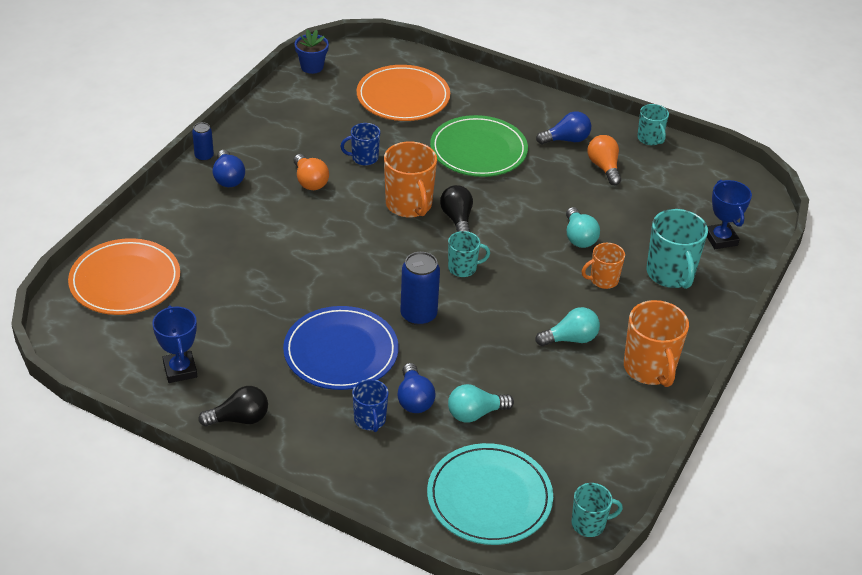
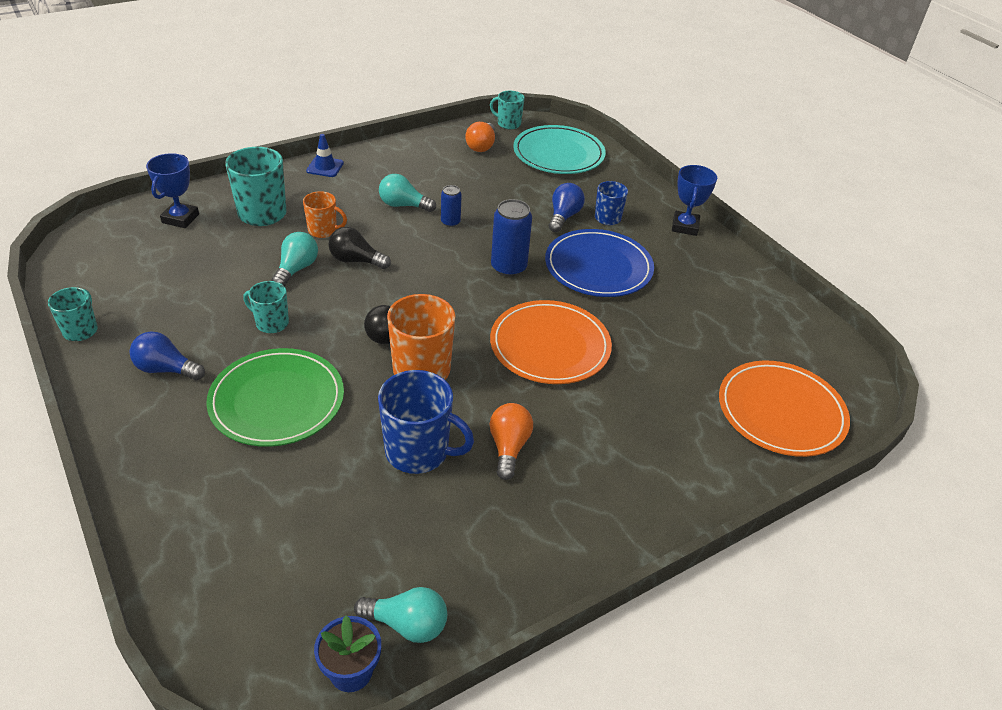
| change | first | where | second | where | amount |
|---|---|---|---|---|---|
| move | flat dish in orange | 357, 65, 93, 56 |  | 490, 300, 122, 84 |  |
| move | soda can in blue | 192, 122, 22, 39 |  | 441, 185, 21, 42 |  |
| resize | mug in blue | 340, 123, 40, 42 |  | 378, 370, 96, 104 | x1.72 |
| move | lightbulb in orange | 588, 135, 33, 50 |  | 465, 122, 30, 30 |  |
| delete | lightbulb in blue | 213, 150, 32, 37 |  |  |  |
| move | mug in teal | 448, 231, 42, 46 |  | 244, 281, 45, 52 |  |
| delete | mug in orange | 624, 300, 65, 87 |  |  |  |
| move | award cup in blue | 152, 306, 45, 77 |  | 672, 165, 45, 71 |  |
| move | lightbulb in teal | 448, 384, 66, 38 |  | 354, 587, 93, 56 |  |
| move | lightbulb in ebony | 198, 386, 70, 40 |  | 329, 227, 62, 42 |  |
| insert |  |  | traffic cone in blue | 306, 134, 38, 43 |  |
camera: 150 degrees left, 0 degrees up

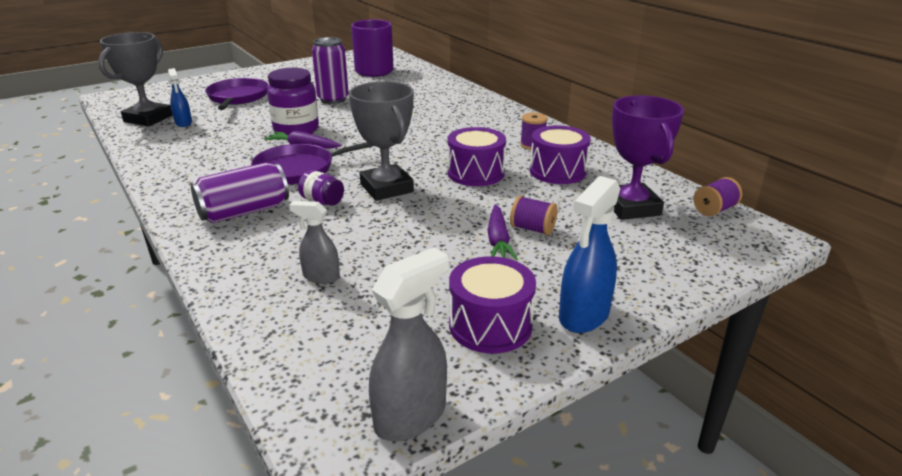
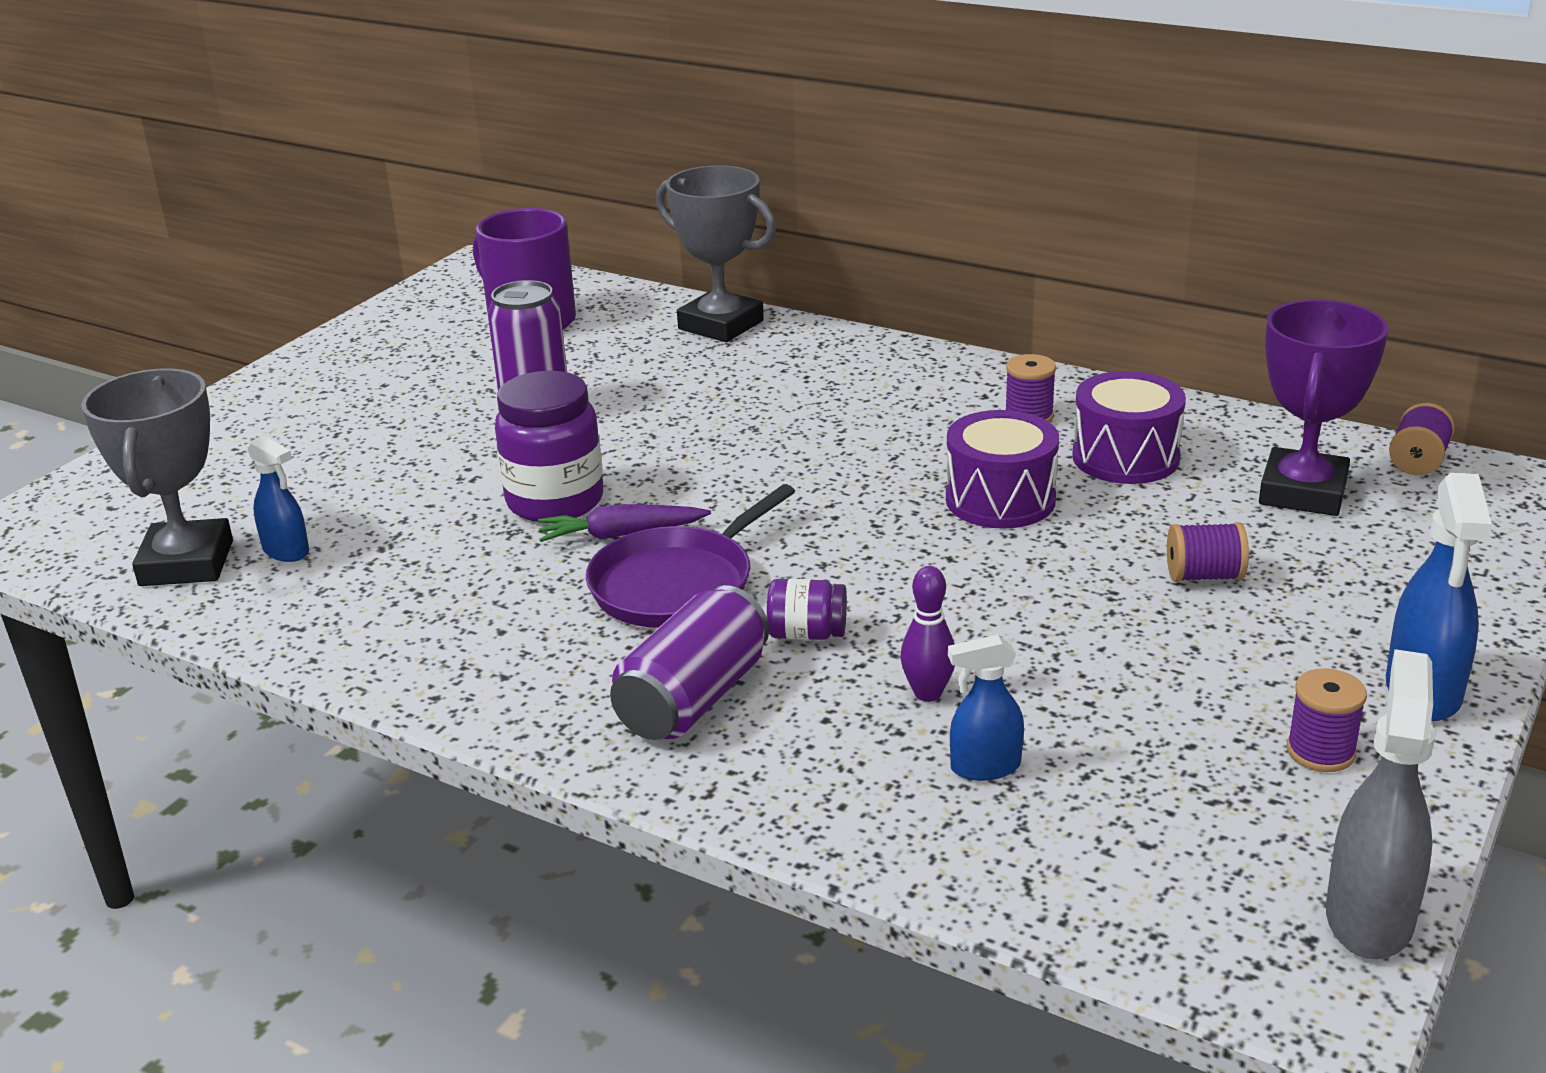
| change | first | where | second | where | amount |
|---|---|---|---|---|---|
| delete | skillet in violet | 205, 78, 64, 32 |  |  |  |
| move | award cup in ash-grey | 349, 81, 65, 120 |  | 656, 165, 120, 177 |  |
| rotate | award cup in violet | 612, 95, 72, 125 |  | 1259, 300, 129, 216 | 60 degrees clockwise |
| recolor | sprayer in ash-grey | 289, 201, 51, 83 | sprayer in blue | 948, 635, 76, 146 |  |
| delete | carrot in violet | 487, 204, 31, 56 |  |  |  |
| replace | drum in violet | 449, 256, 87, 97 | reel of thread in violet | 1287, 668, 80, 104 |  |
| insert |  |  | skittle in violet | 901, 566, 54, 136 |  |
camera: 25 degrees left, 0 degrees up

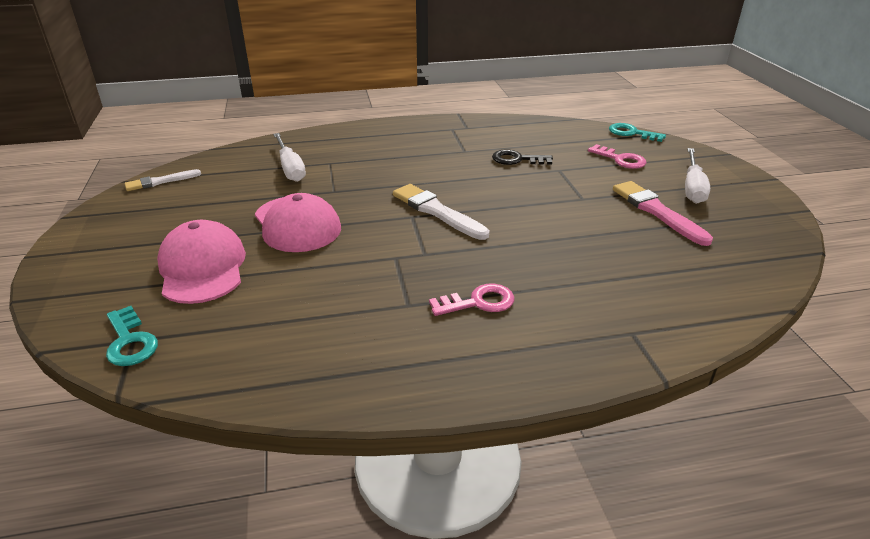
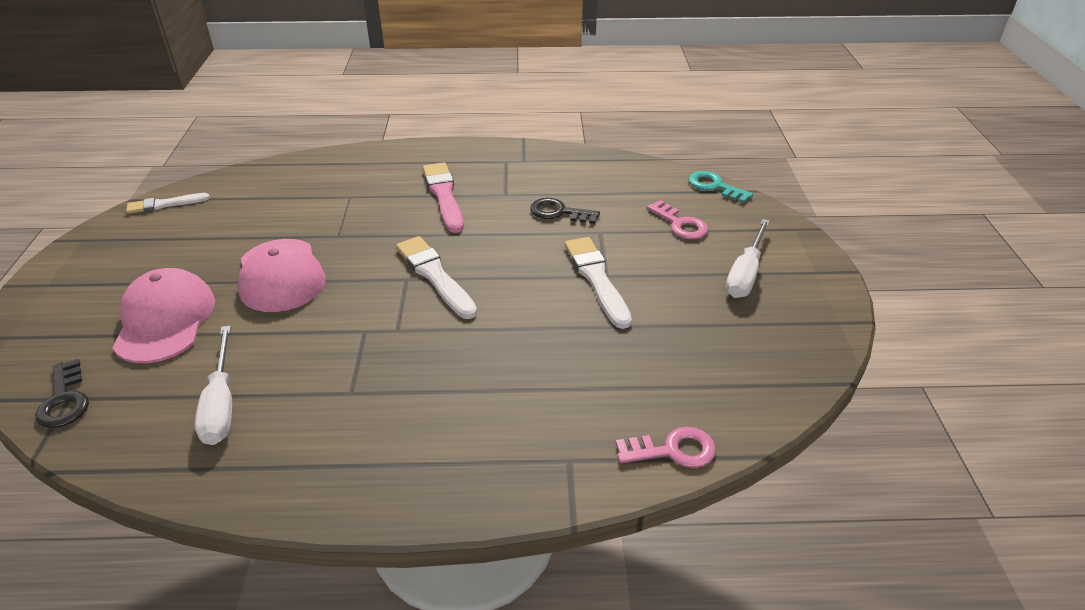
| change | first | where | second | where | amount |
|---|---|---|---|---|---|
| move | hand screwdriver in pure white | 273, 133, 33, 49 |  | 195, 326, 38, 119 |  |
| move | paintbrush in pink | 613, 181, 100, 65 |  | 423, 162, 41, 71 |  |
| move | key in pink | 429, 284, 86, 32 |  | 616, 427, 100, 41 |  |
| recolor | key in teal | 106, 306, 52, 60 | key in ebony | 36, 359, 53, 69 |  |
| insert |  |  | paintbrush in pure white | 565, 237, 67, 92 |  |
camera: 10 degrees right, 5 degrees up

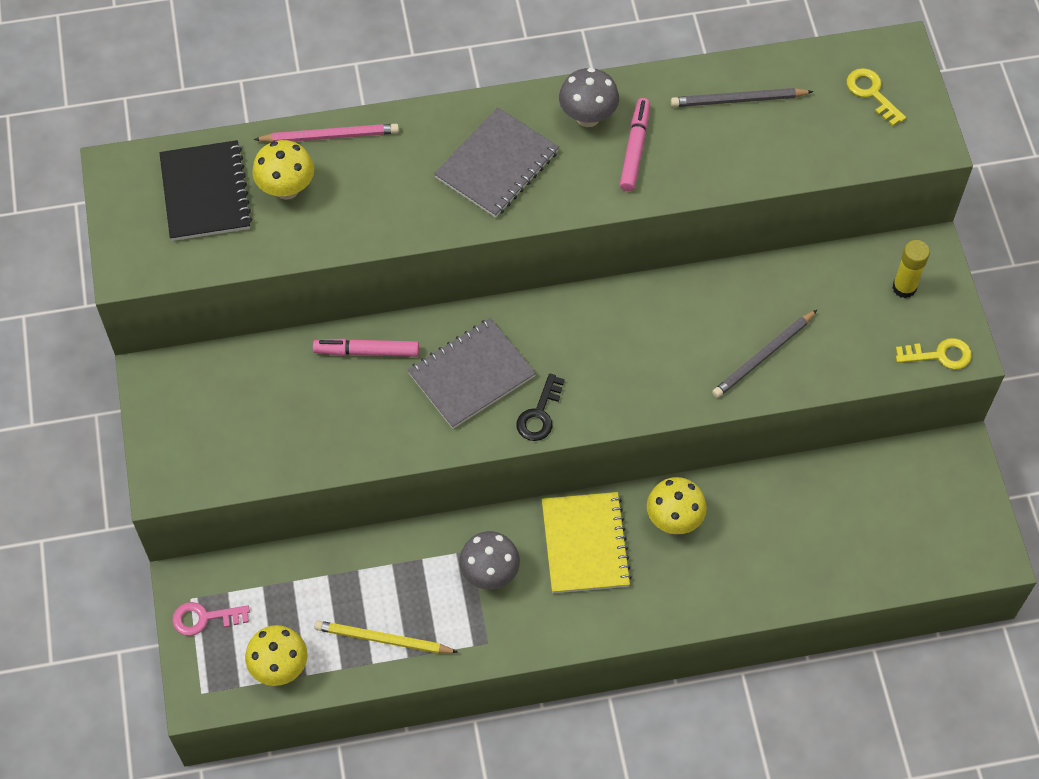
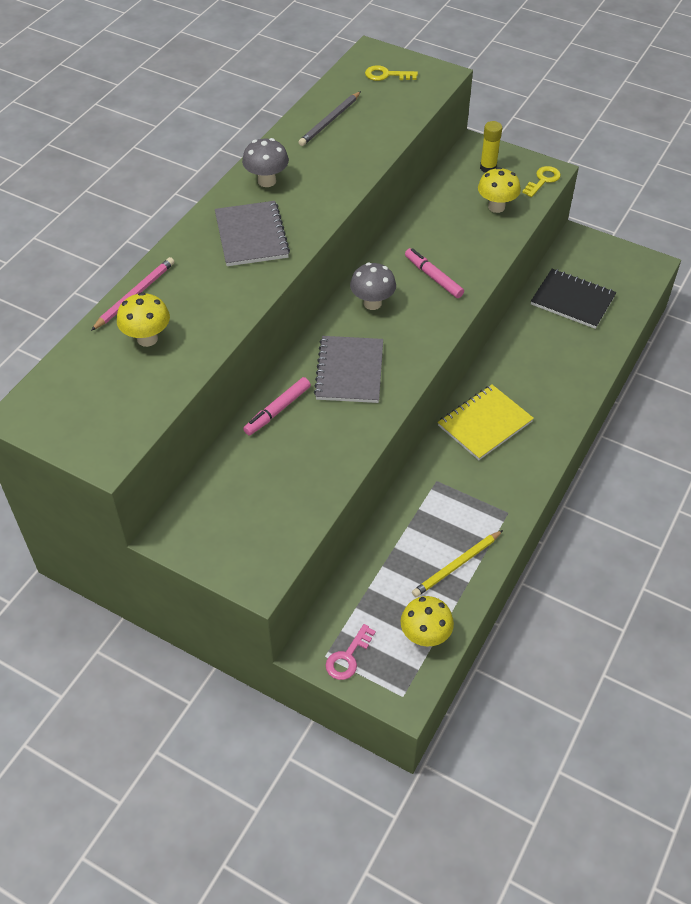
| change | first | where | second | where | amount |
|---|---|---|---|---|---|
| move | marker in pink | 620, 98, 30, 93 |  | 405, 248, 59, 50 |  |
| move | exercise book in ebony | 159, 140, 93, 101 |  | 531, 269, 85, 60 |  |
| delete | wooden pencil in ash-grey | 712, 310, 105, 88 |  |  |  |
| delete | key in ebony | 516, 373, 49, 68 |  |  |  |
| move | mushroom in golden | 647, 477, 60, 57 |  | 478, 167, 43, 46 |  |
| rotate | exercise book in golden | 542, 492, 90, 101 |  | 438, 385, 96, 75 | 75 degrees counterclockwise |
| move | mushroom in ash-grey | 459, 531, 61, 59 |  | 350, 263, 46, 47 |  |
camera: 50 degrees left, 10 degrees down

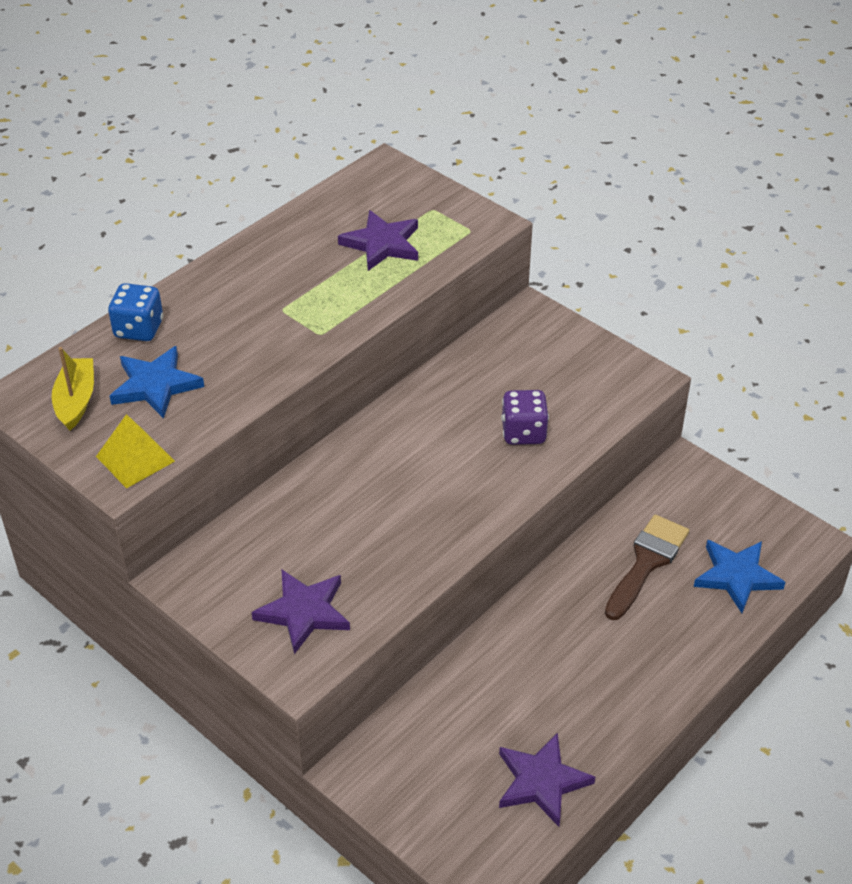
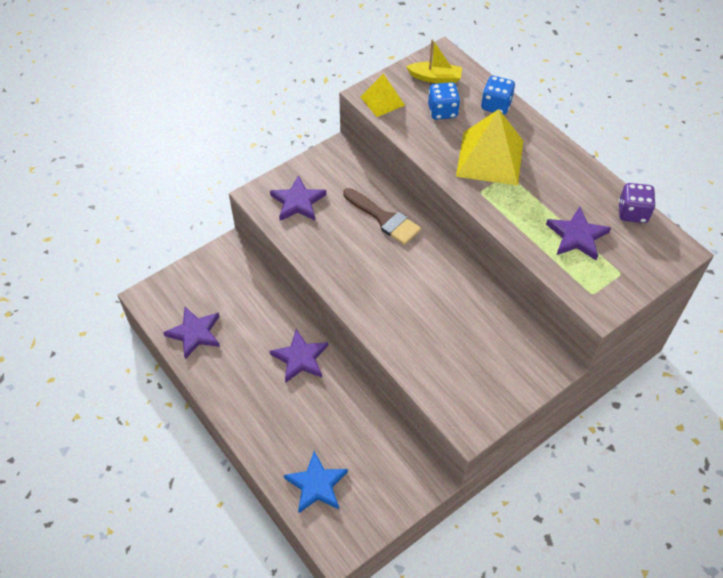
| change | first | where | second | where | amount |
|---|---|---|---|---|---|
| replace | star in blue | 110, 346, 94, 73 | die in blue | 428, 82, 32, 38 |  |
| move | die in violet | 501, 390, 48, 55 |  | 618, 183, 38, 40 |  |
| move | paintbrush in dark brown | 605, 515, 84, 105 |  | 343, 188, 78, 57 |  |
| insert |  |  | pyramid in golden | 456, 109, 67, 76 |  |
| insert |  |  | star in violet | 270, 329, 58, 54 |  |
camera: 100 degrees right, 10 degrees up

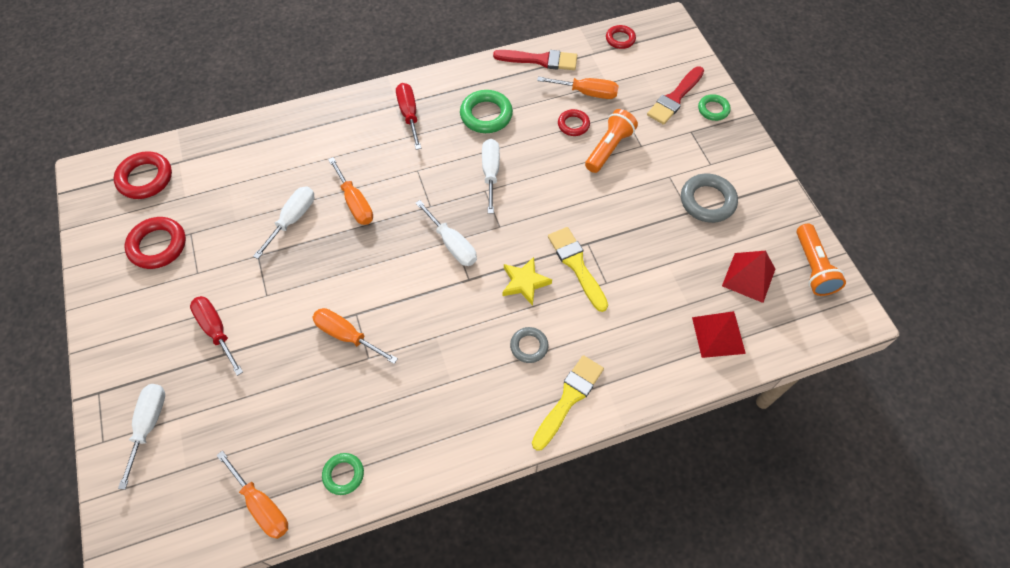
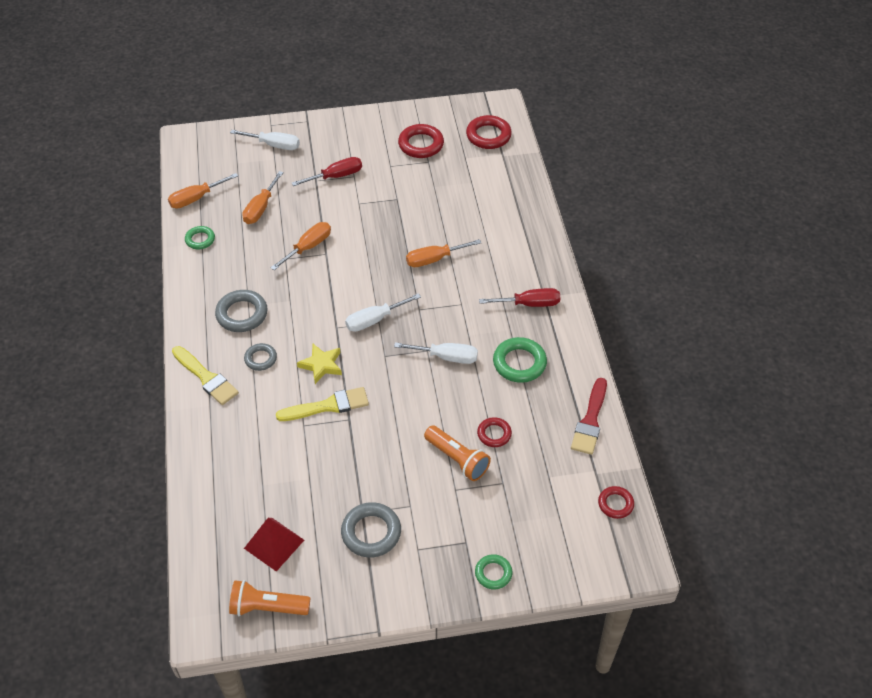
| change | first | where | second | where | amount |
|---|---|---|---|---|---|
| delete | paintbrush in red | 647, 66, 57, 59 |  |  |  |
| move | hand screwdriver in orange | 537, 76, 82, 23 |  | 242, 171, 42, 53 |  |
| delete | hand screwdriver in pure white | 253, 186, 61, 73 |  |  |  |
| delete | pyramid in red | 692, 311, 54, 47 |  |  |  |
| insert |  |  | torus in ash-grey | 215, 290, 53, 42 |  |
camera: 100 degrees right, 10 degrees down

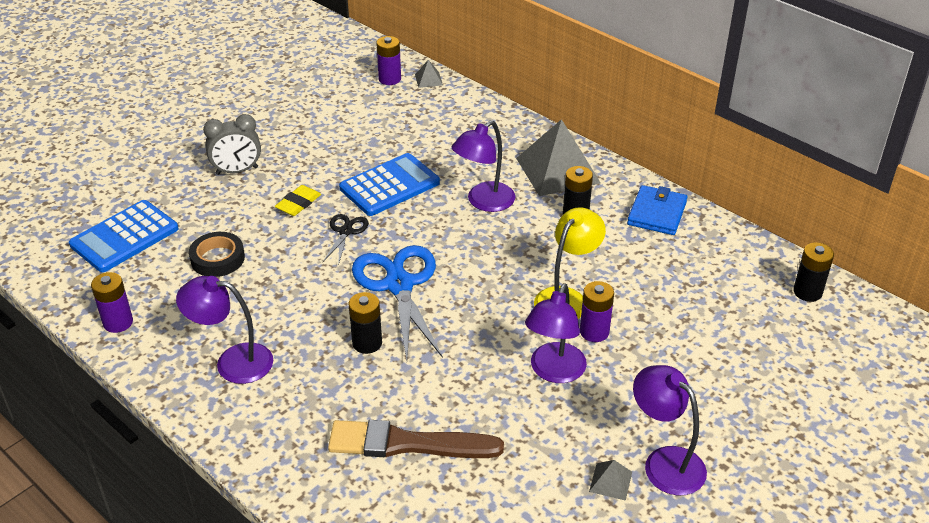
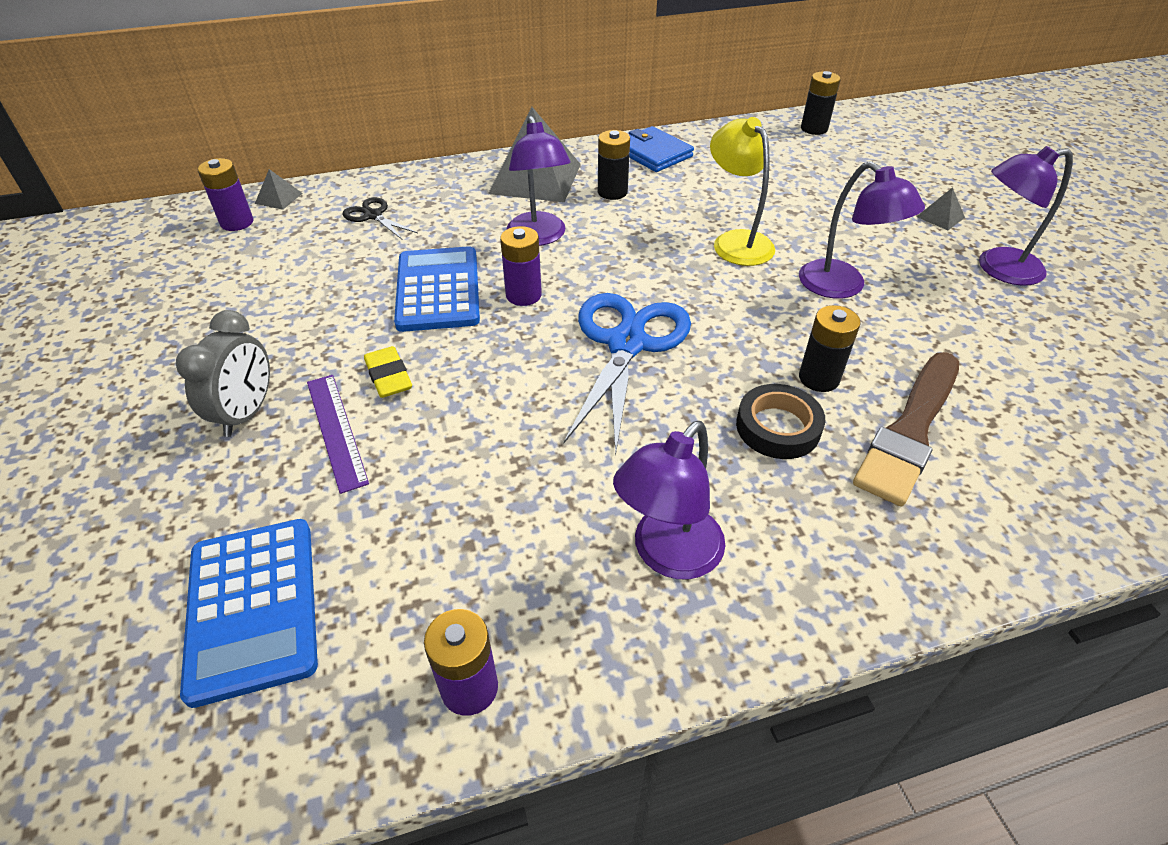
| change | first | where | second | where | amount |
|---|---|---|---|---|---|
| move | shears in ebony | 323, 214, 46, 51 |  | 343, 197, 75, 43 |  |
| move | roll of tape in ebony | 189, 232, 56, 45 |  | 736, 384, 89, 75 |  |
| rotate | shears in blue | 352, 245, 91, 115 |  | 564, 293, 127, 162 | 90 degrees clockwise |
| move | battery in violet | 580, 281, 34, 61 |  | 500, 226, 42, 80 |  |
| move | battery in ebony | 349, 292, 33, 62 |  | 799, 305, 62, 87 |  |
| move | pyramid in ash-grey | 589, 460, 43, 41 |  | 916, 187, 49, 43 |  |
| insert |  |  | straightedge in violet | 307, 375, 62, 119 |  |
camera: 60 degrees left, 5 degrees up

